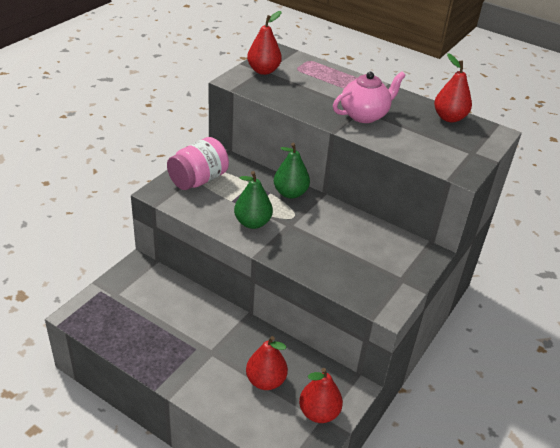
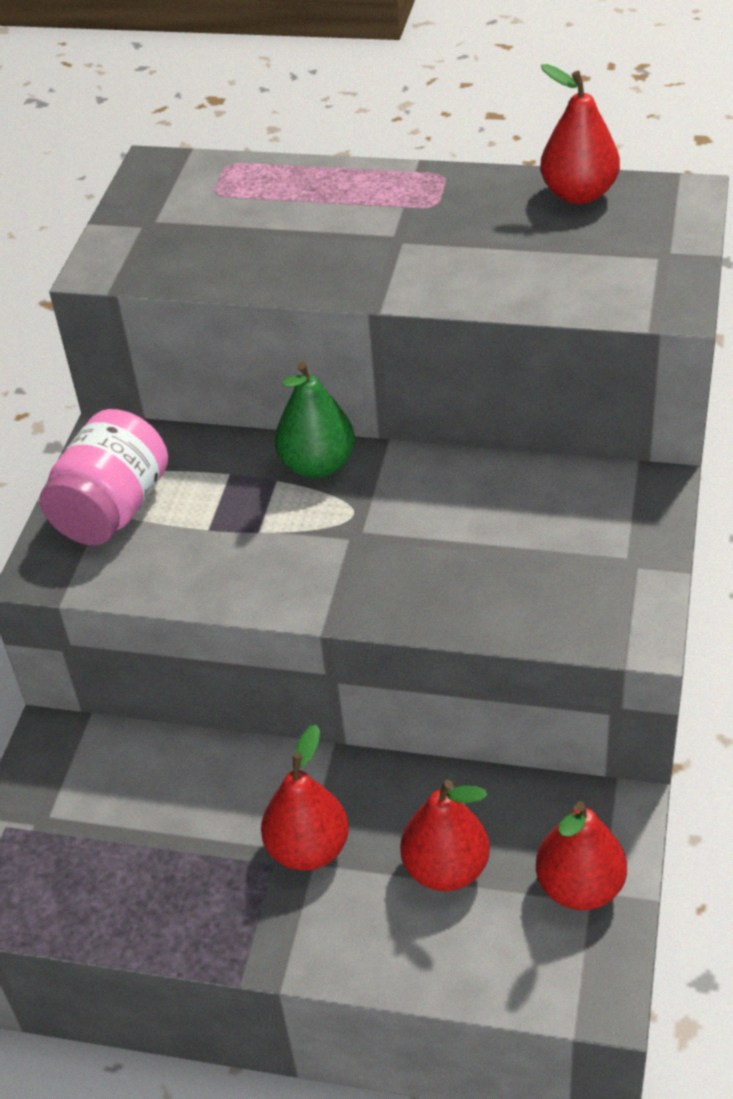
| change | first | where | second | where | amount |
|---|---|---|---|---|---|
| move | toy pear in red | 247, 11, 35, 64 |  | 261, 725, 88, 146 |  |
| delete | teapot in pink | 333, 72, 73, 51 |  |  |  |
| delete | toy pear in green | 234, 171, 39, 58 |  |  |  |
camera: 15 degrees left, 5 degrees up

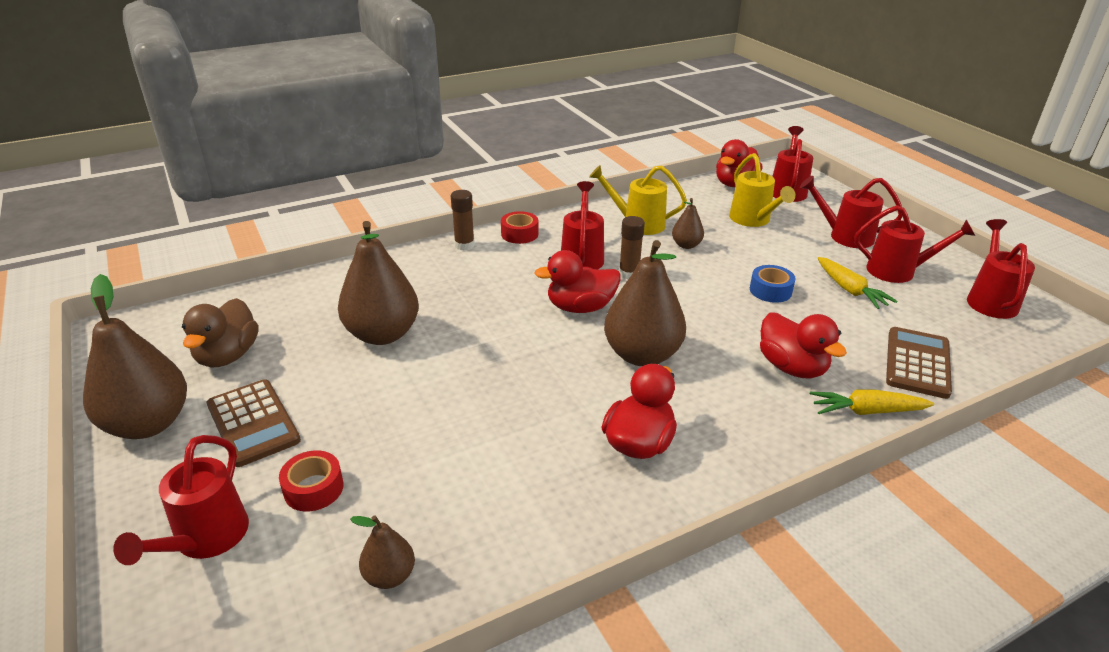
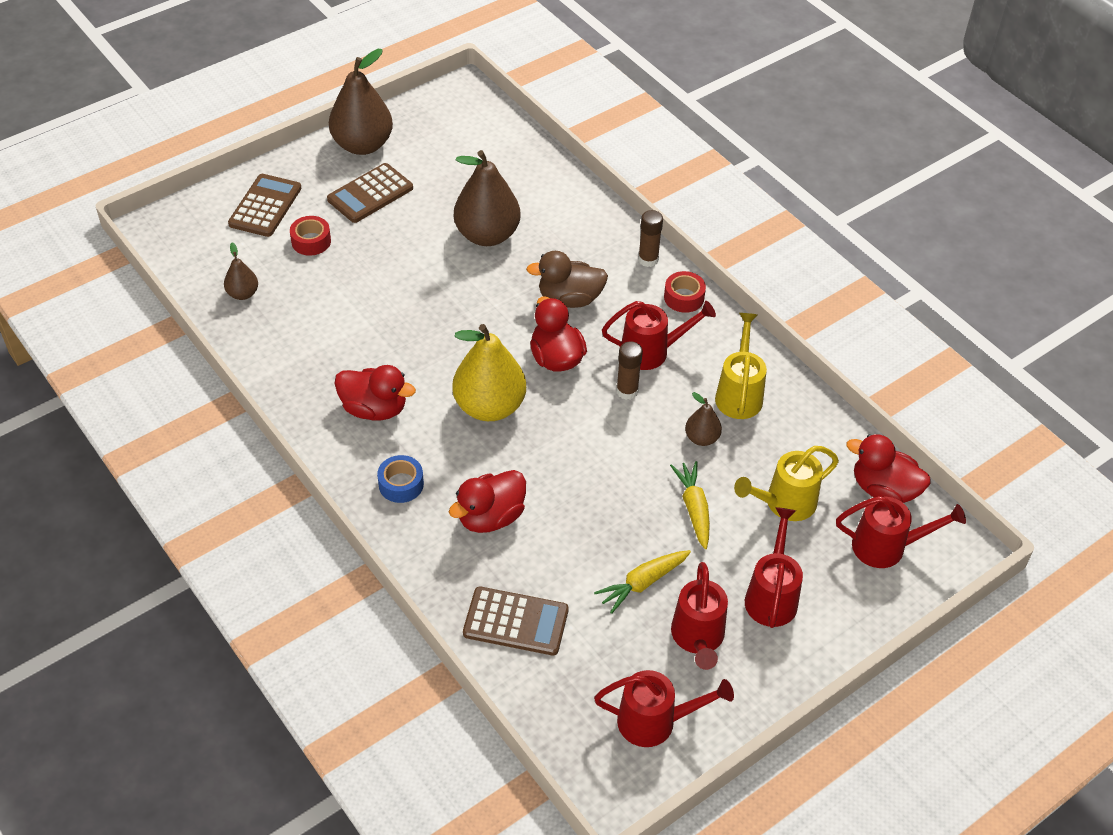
| change | first | where | second | where | amount |
|---|---|---|---|---|---|
| recolor | toy pear in dark brown | 604, 240, 82, 126 | toy pear in golden | 452, 324, 74, 97 |  |
| move | roll of tape in blue | 750, 265, 46, 38 |  | 377, 455, 47, 48 |  |
| move | rubber duck in dark brown | 182, 298, 77, 70 |  | 526, 251, 82, 57 |  |
| move | carrot in golden | 810, 389, 124, 26 |  | 670, 461, 40, 88 |  |
| replace | sprinkling can in red | 113, 435, 136, 130 | pocket calculator in dark brown | 228, 174, 73, 63 |  |
camera: 80 degrees right, 15 degrees up

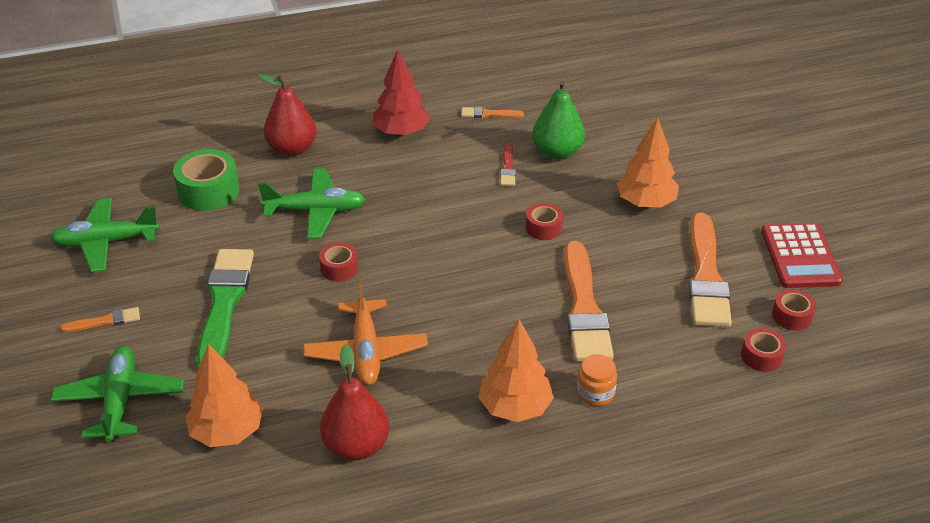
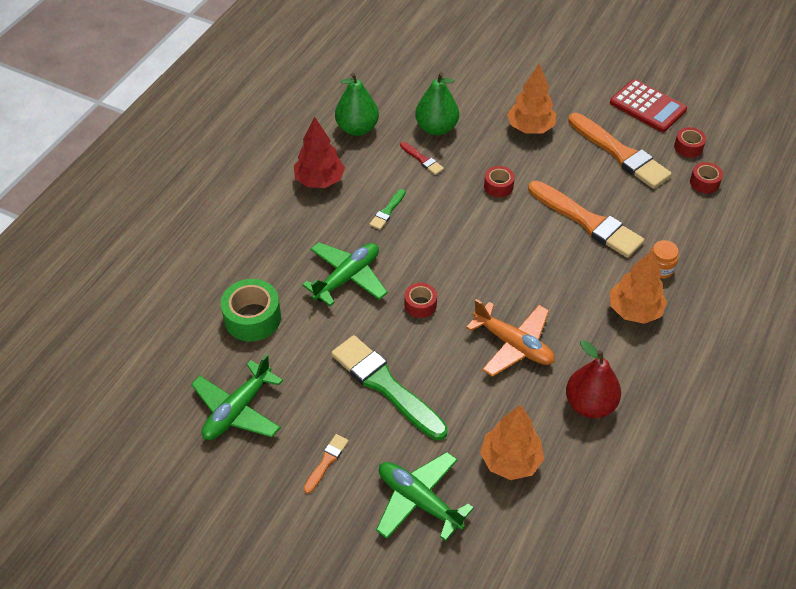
| change | first | where | second | where | amount |
|---|---|---|---|---|---|
| delete | toy pear in red | 258, 74, 59, 83 |  |  |  |
| replace | paintbrush in orange | 461, 107, 63, 11 | toy pear in green | 335, 73, 44, 63 |  |
| insert |  |  | paintbrush in green | 369, 189, 37, 41 |  |
camera: 45 degrees left, 10 degrees up

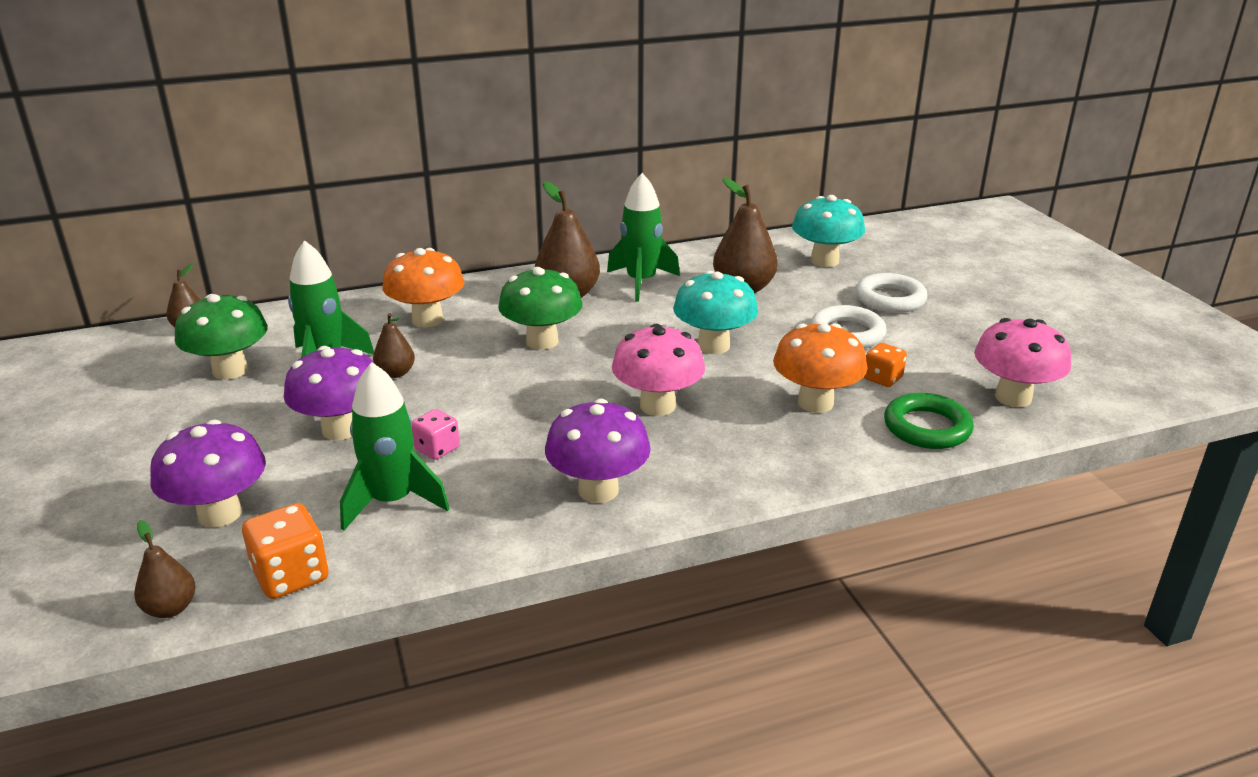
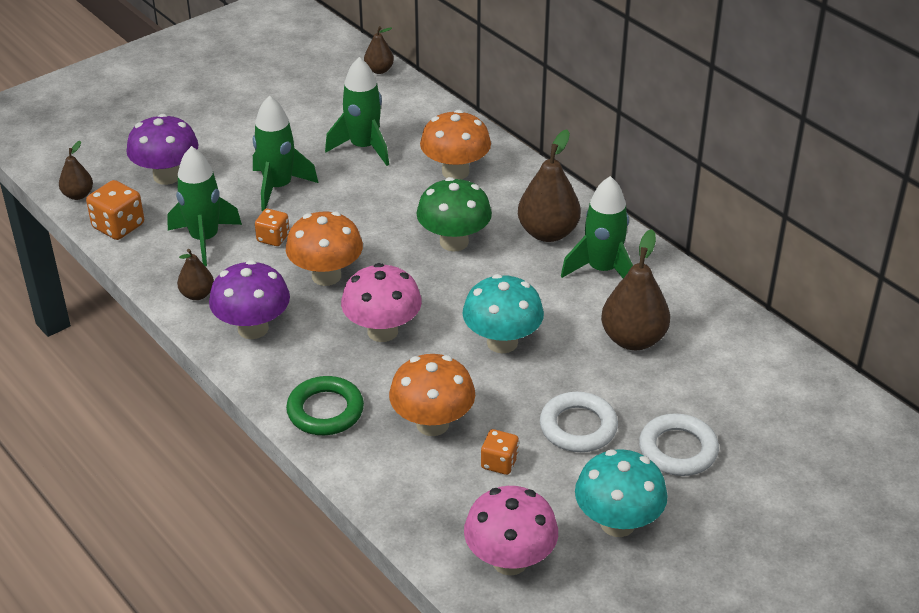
| change | first | where | second | where | amount |
|---|---|---|---|---|---|
| move | mushroom in teal | 792, 195, 73, 72 |  | 575, 449, 93, 88 |  |
| delete | mushroom in green | 175, 294, 93, 86 |  |  |  |
| move | toy pear in dark brown | 373, 313, 42, 65 |  | 177, 249, 37, 51 |  |
| replace | mushroom in violet | 284, 346, 91, 94 | toy rocket in green | 253, 95, 66, 116 |  |
| move | torus in green | 884, 393, 90, 56 |  | 286, 376, 78, 59 |  |
| recolor | die in pink | 412, 409, 48, 51 | die in orange | 255, 209, 35, 37 |  |
| insert |  |  | mushroom in orange | 286, 211, 77, 75 |  |
camera: 70 degrees right, 10 degrees up

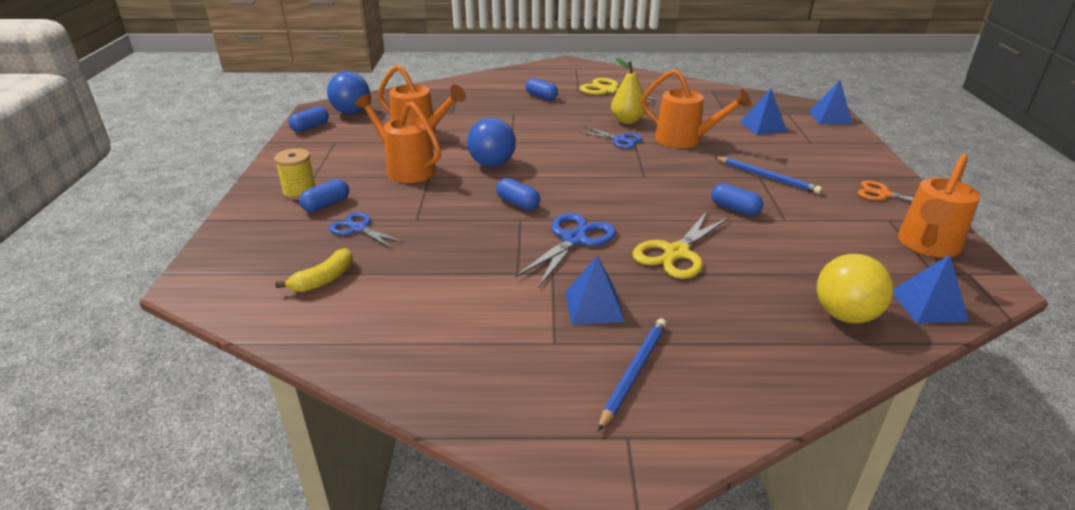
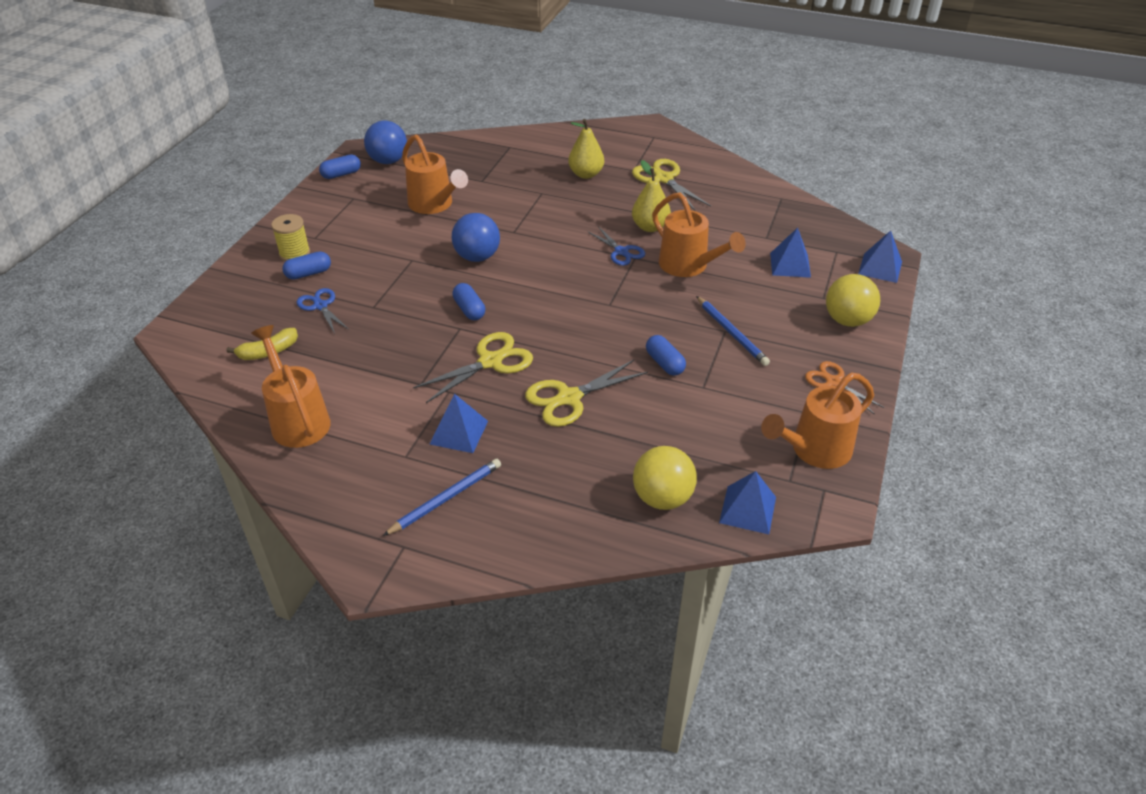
| change | first | where | second | where | amount |
|---|---|---|---|---|---|
| replace | capsule in blue | 526, 78, 32, 22 | toy pear in golden | 568, 119, 36, 60 |  |
| move | sprinkling can in orange | 354, 94, 87, 89 |  | 251, 325, 80, 123 |  |
| recolor | shears in blue | 515, 213, 101, 75 | shears in golden | 413, 332, 120, 71 |  |
| insert |  |  | ball in golden | 826, 274, 54, 53 |  |
camera: 20 degrees right, 10 degrees up

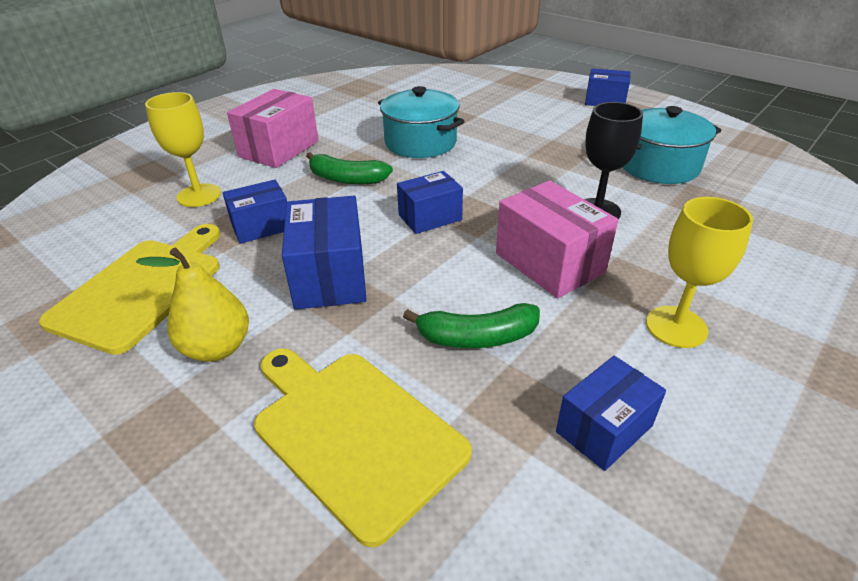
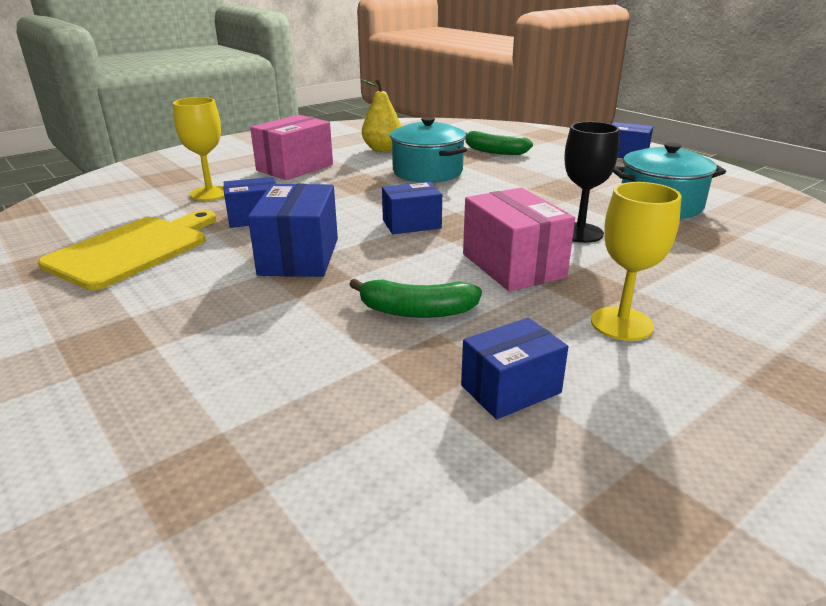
| change | first | where | second | where | amount |
|---|---|---|---|---|---|
| move | banana in green | 306, 152, 87, 33 |  | 465, 131, 68, 24 |  |
| move | toy pear in golden | 136, 248, 113, 114 |  | 361, 78, 41, 74 |  |
| delete | cutting board in golden | 254, 348, 218, 200 |  |  |  |
camera: 10 degrees right, 10 degrees down

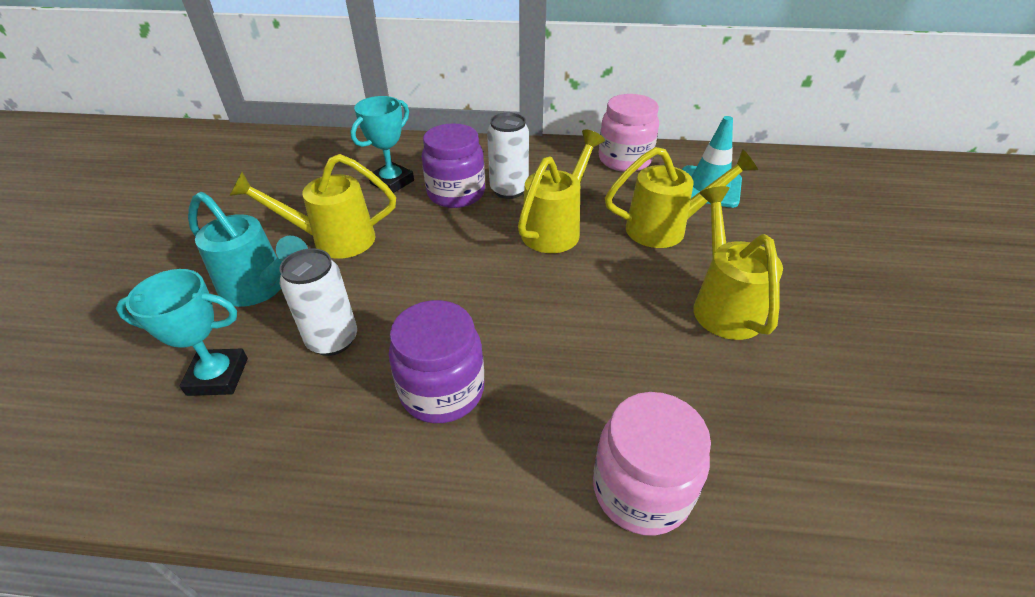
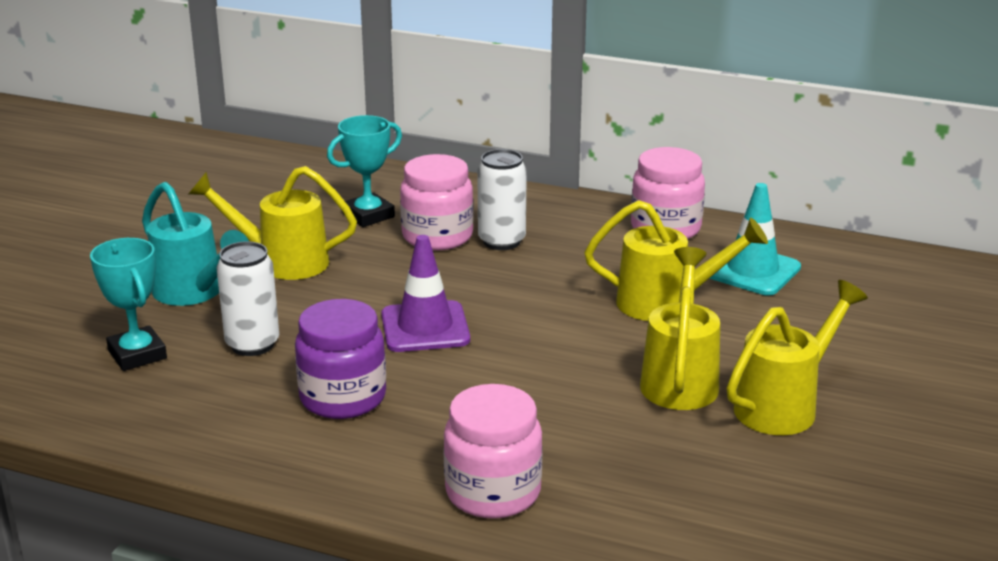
| change | first | where | second | where | amount |
|---|---|---|---|---|---|
| recolor | jam jar in violet | 422, 123, 63, 85 | jam jar in pink | 400, 154, 74, 97 |  |
| move | sprinkling can in golden | 518, 129, 87, 124 |  | 727, 280, 141, 155 |  |
| rotate | award cup in teal | 116, 269, 132, 127 |  | 90, 238, 77, 133 | 45 degrees clockwise |
| insert |  |  | traffic cone in violet | 381, 235, 89, 117 |  |
camera: 15 degrees right, 15 degrees down

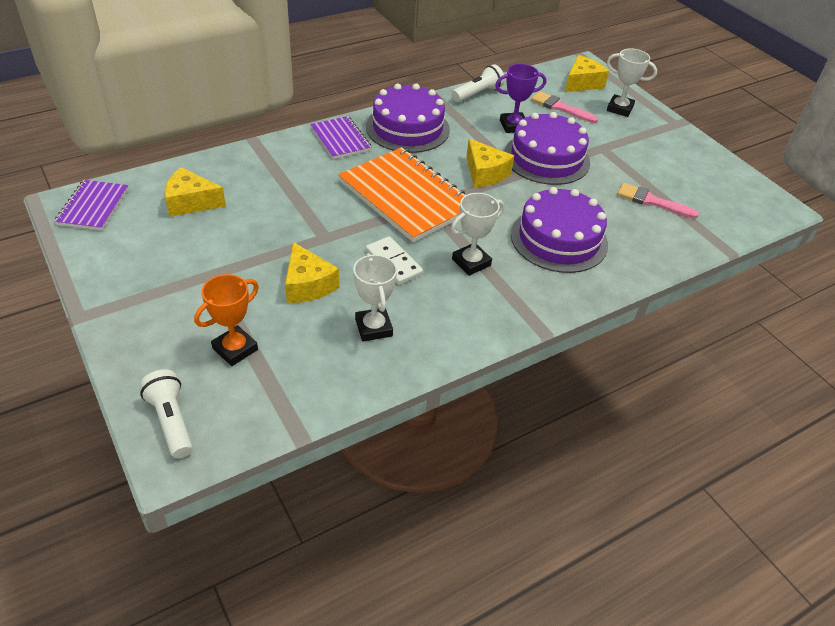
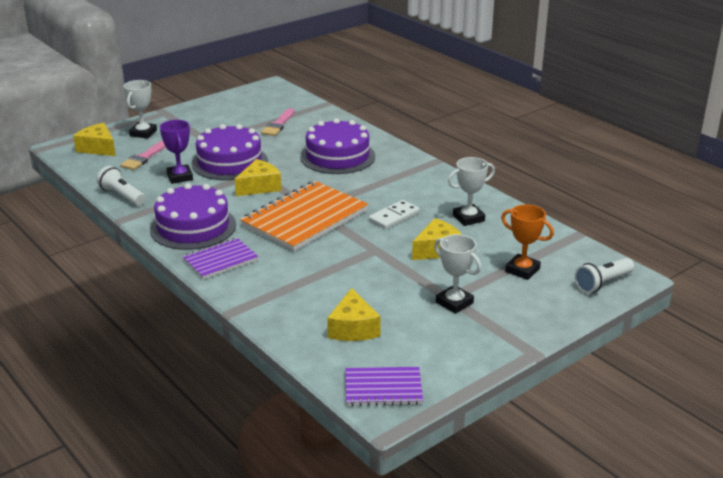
| change | first | where | second | where | amount |
|---|---|---|---|---|---|
| move | award cup in pure white | 451, 193, 53, 83 |  | 434, 234, 47, 80 |  |
camera: 95 degrees left, 15 degrees down

